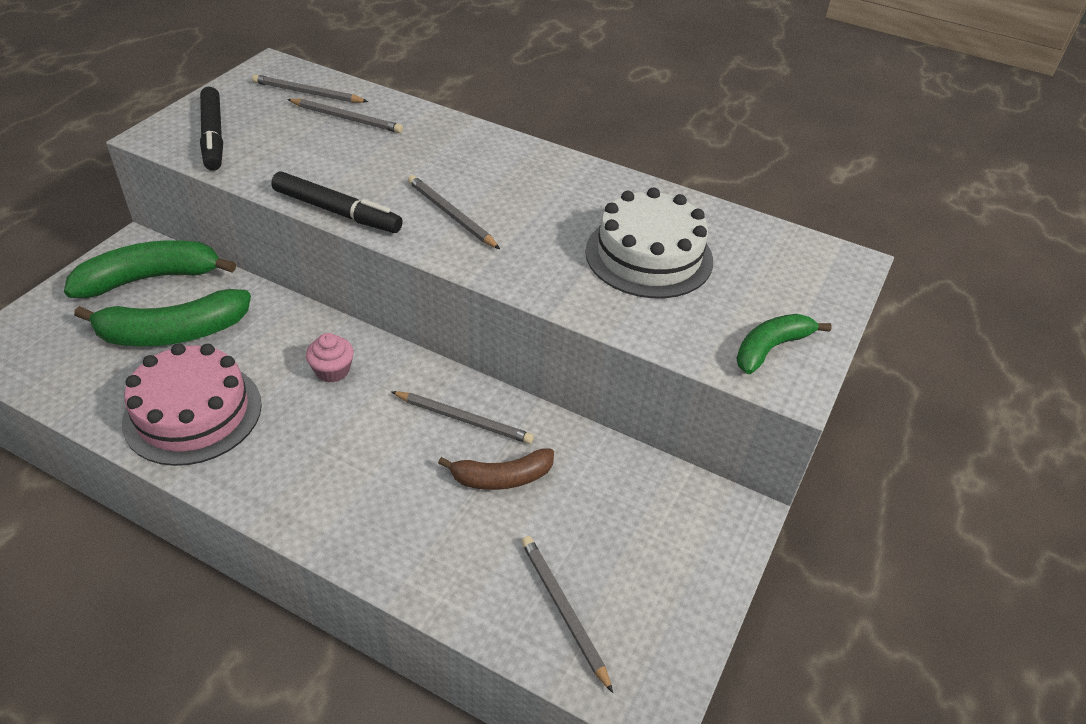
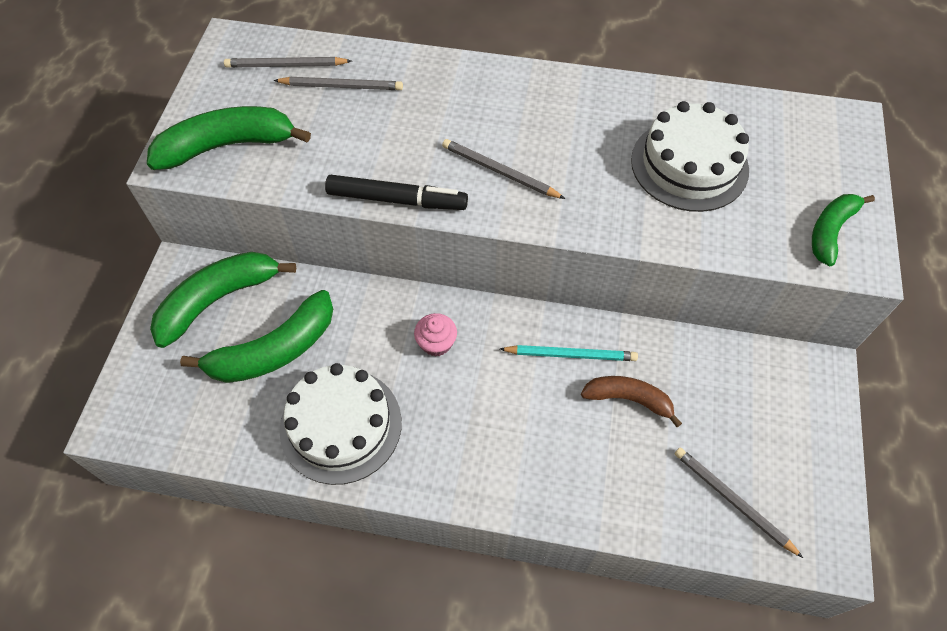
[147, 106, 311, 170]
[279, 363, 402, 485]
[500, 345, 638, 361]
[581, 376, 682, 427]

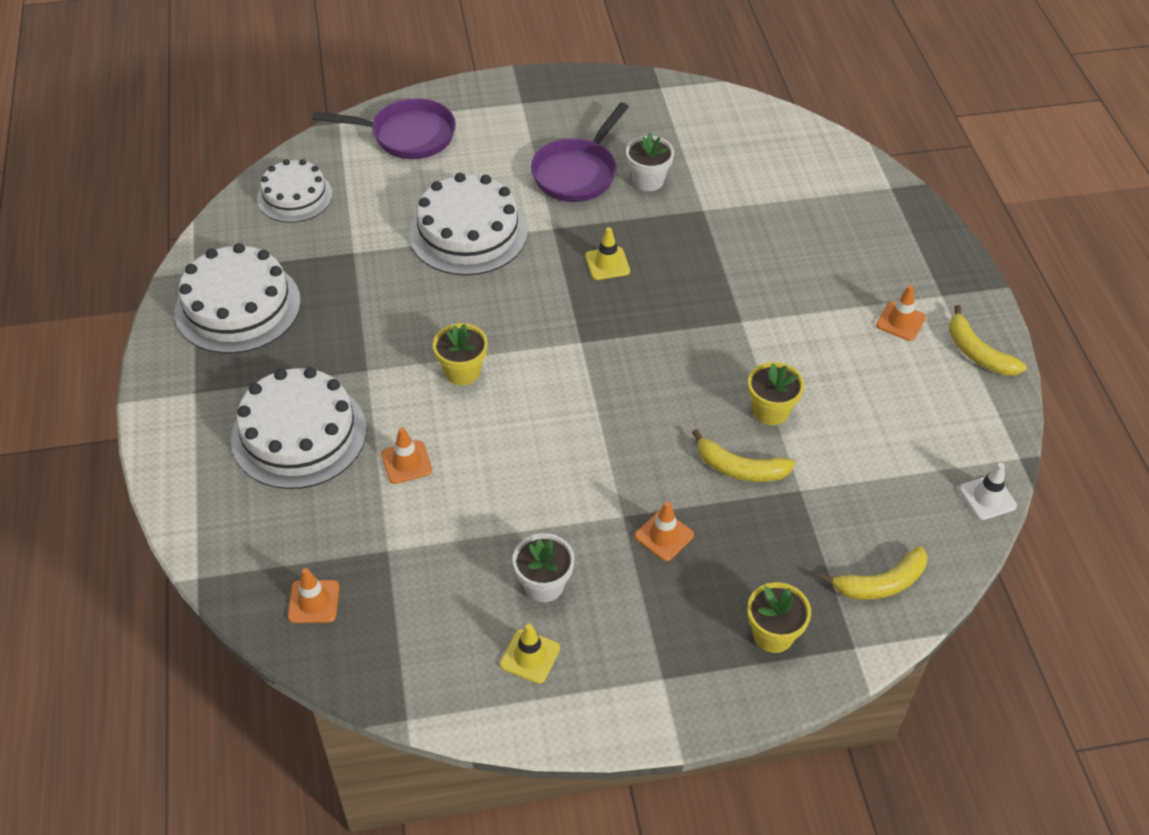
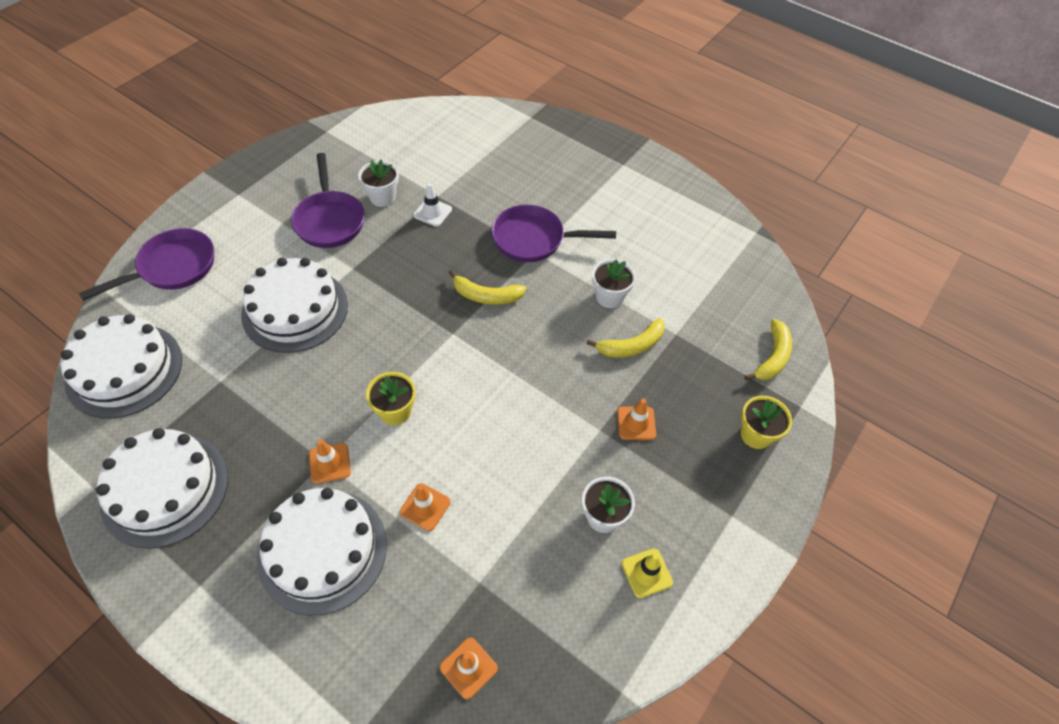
[61, 314, 182, 418]
[585, 227, 630, 280] (first image)
[309, 439, 351, 484]
[449, 270, 526, 305]
[592, 259, 636, 308]
[413, 183, 452, 227]
[492, 205, 616, 262]

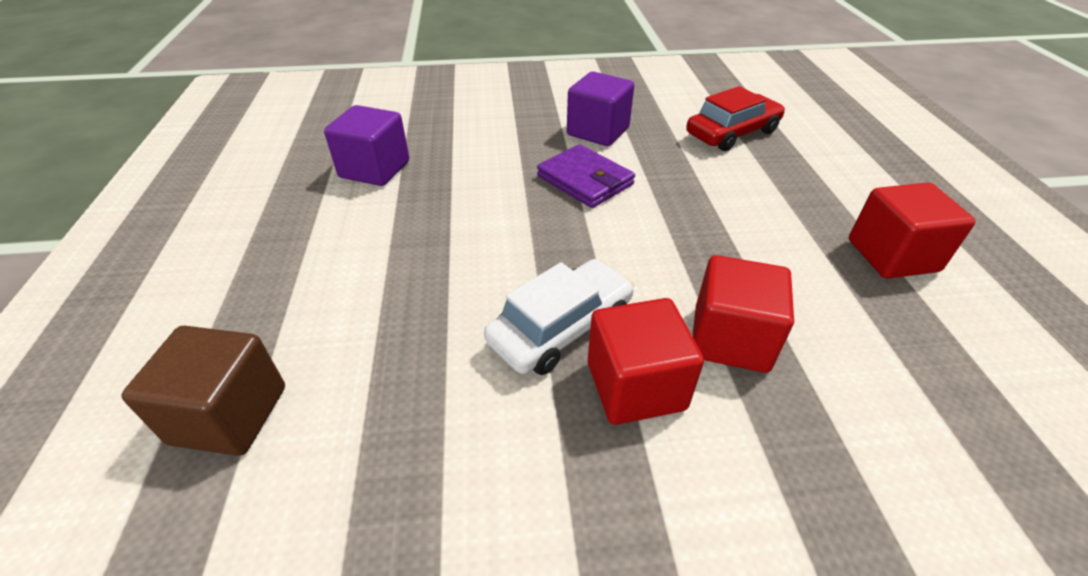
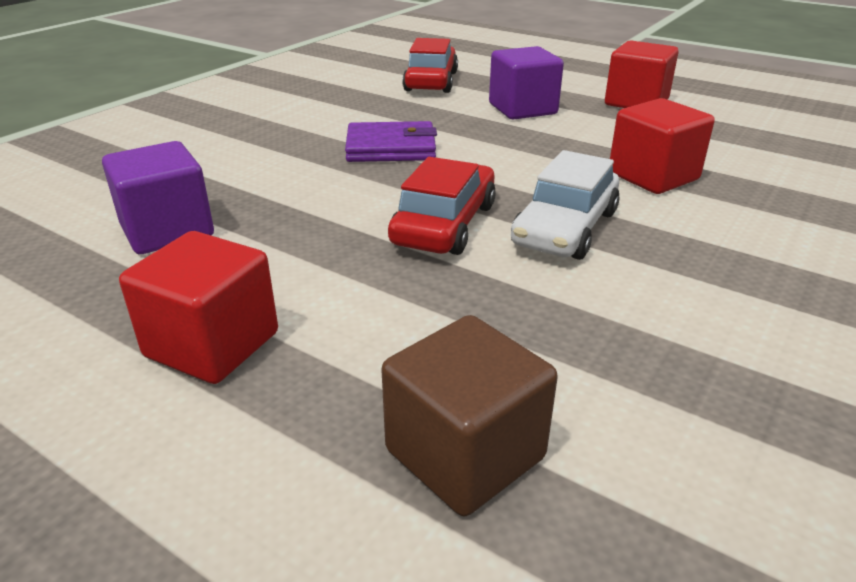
[489, 46, 564, 120]
[511, 150, 620, 260]
[119, 231, 278, 384]
[388, 157, 496, 255]

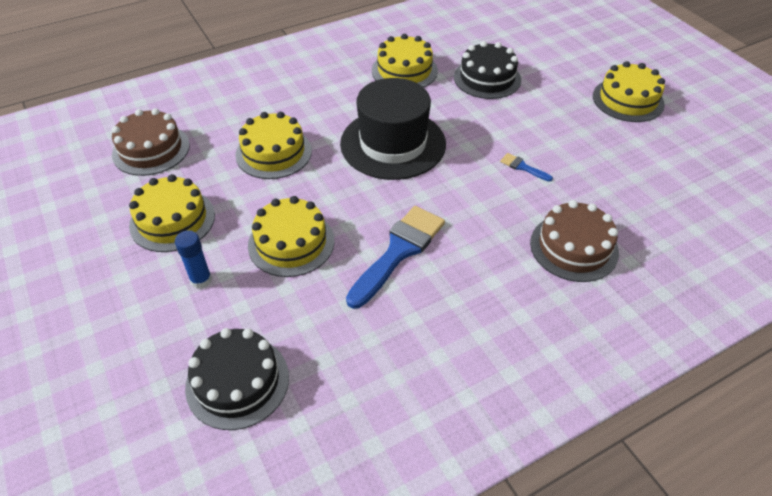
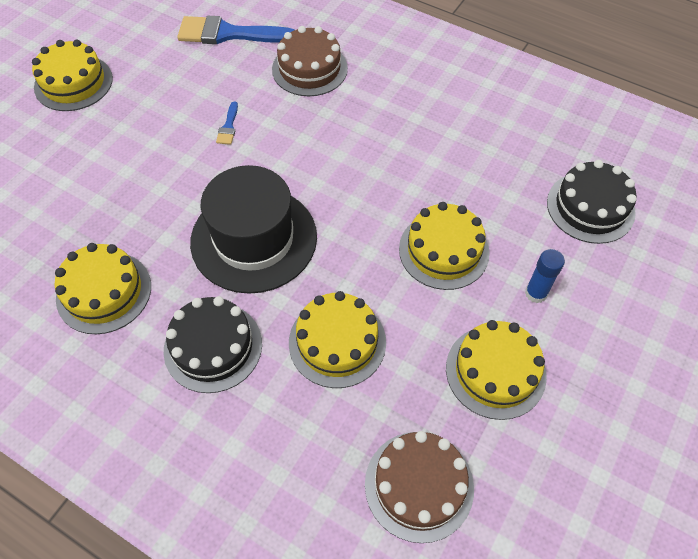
[164, 296, 262, 393]
[177, 16, 295, 44]

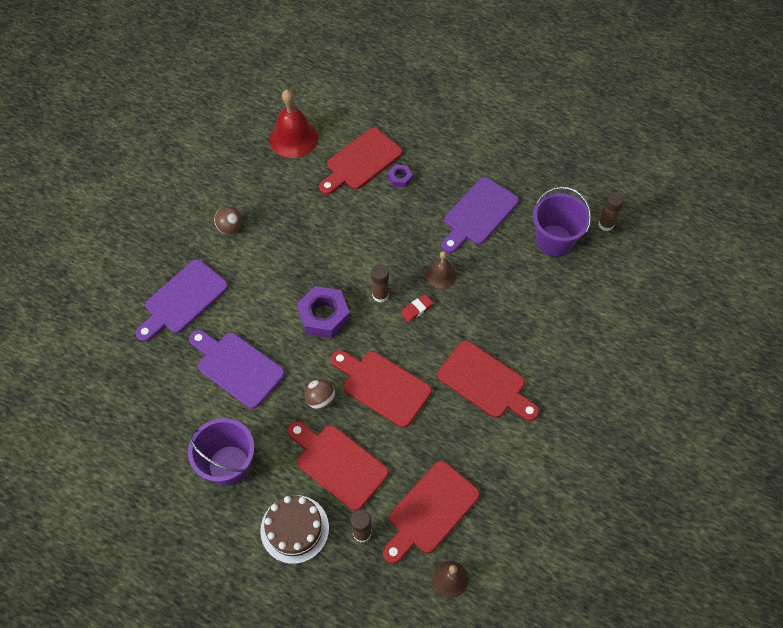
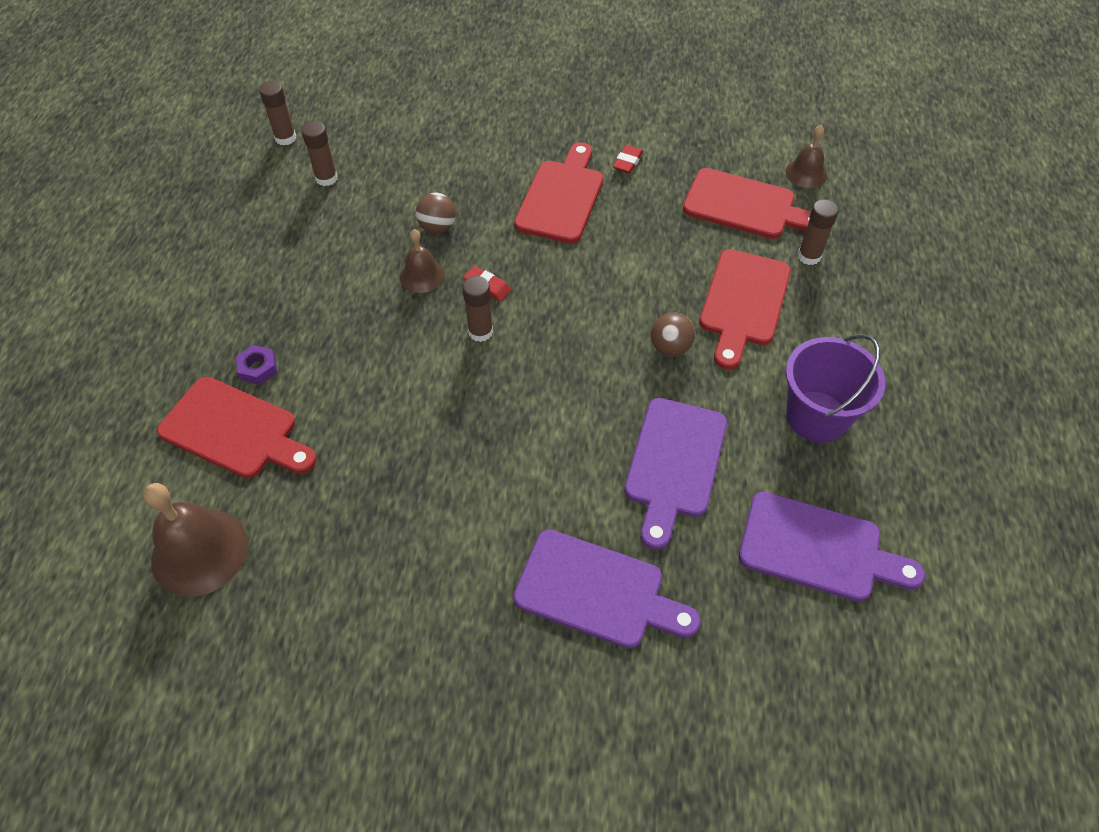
[143, 483, 248, 597]
[739, 491, 925, 602]
[302, 121, 338, 186]
[416, 192, 456, 234]
[297, 286, 350, 338] (first image)
[331, 350, 432, 428] (first image)
[260, 495, 329, 564] (first image)
[613, 145, 643, 173]

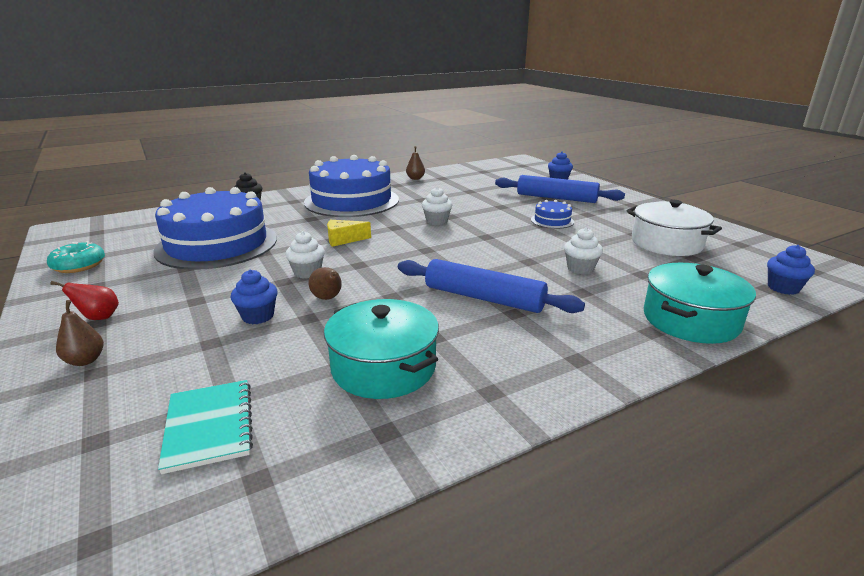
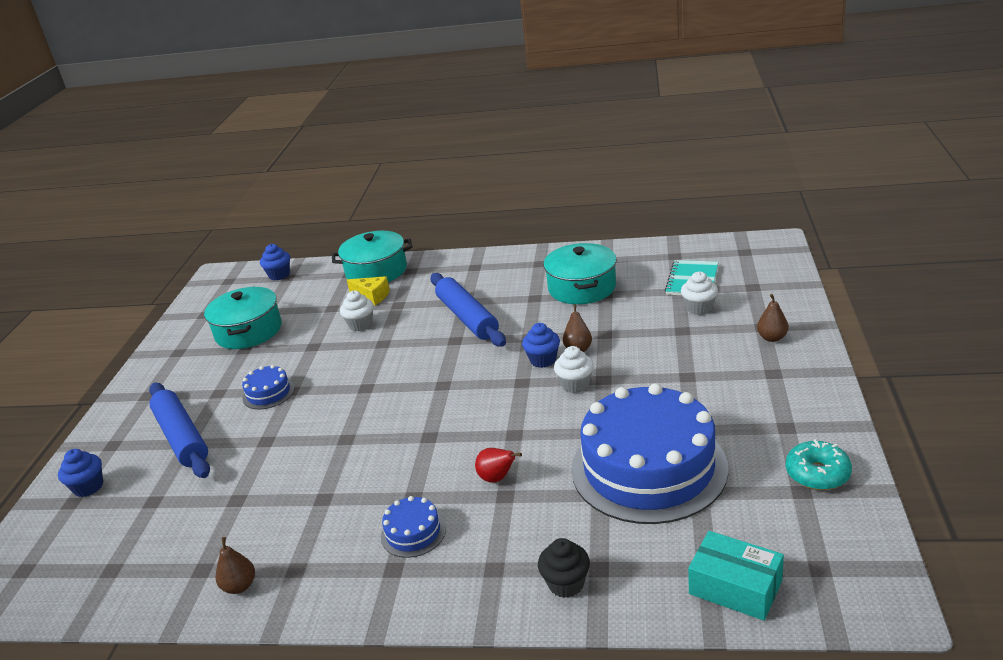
[381, 496, 446, 558]
[681, 272, 718, 315]
[204, 287, 282, 349]
[347, 276, 390, 305]
[522, 323, 560, 368]
[475, 448, 522, 483]
[688, 531, 784, 621]

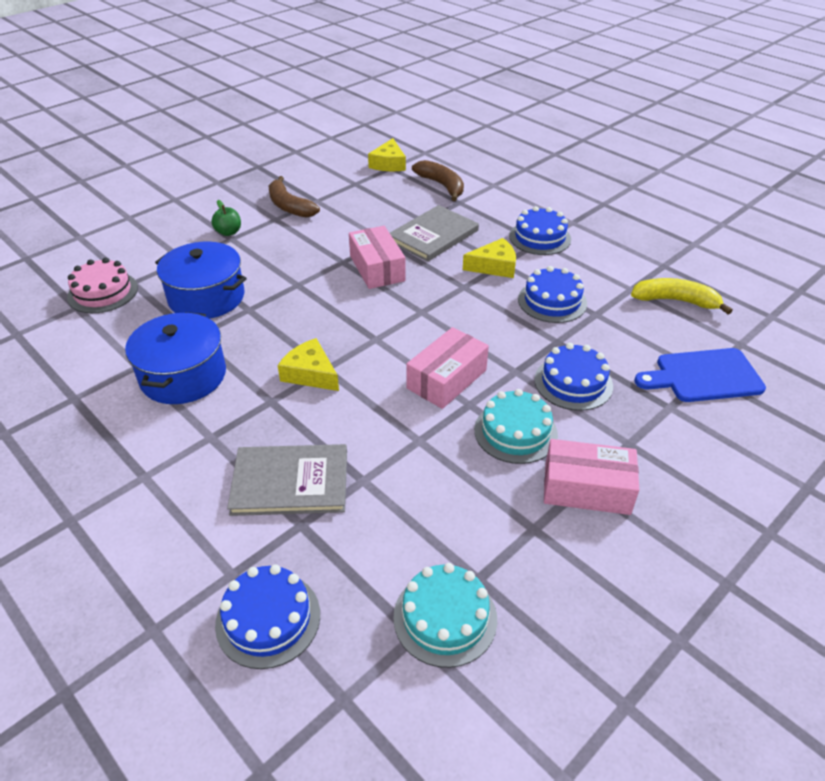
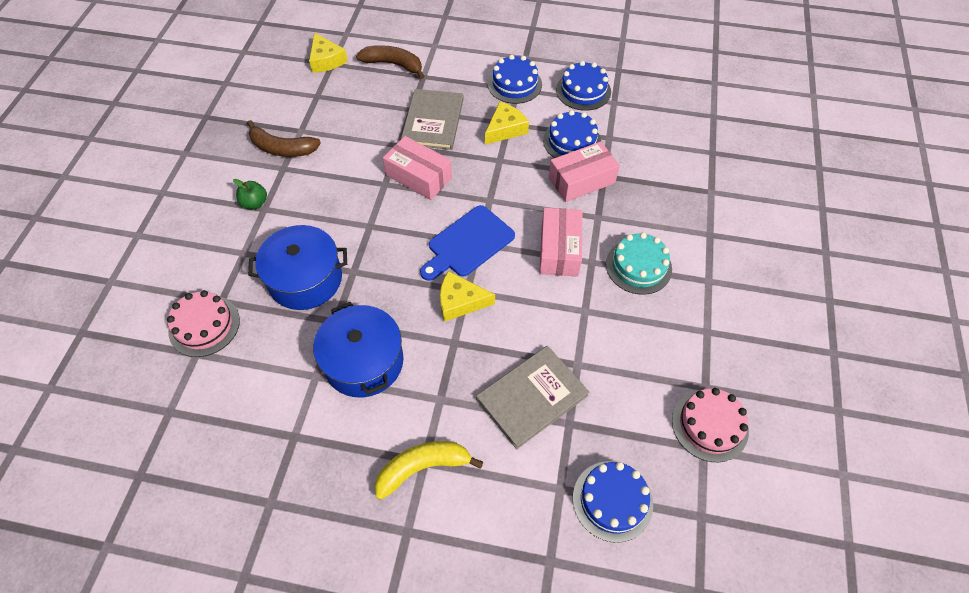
[375, 441, 483, 500]
[556, 61, 611, 111]
[420, 205, 515, 281]
[549, 141, 620, 202]
[672, 388, 749, 462]

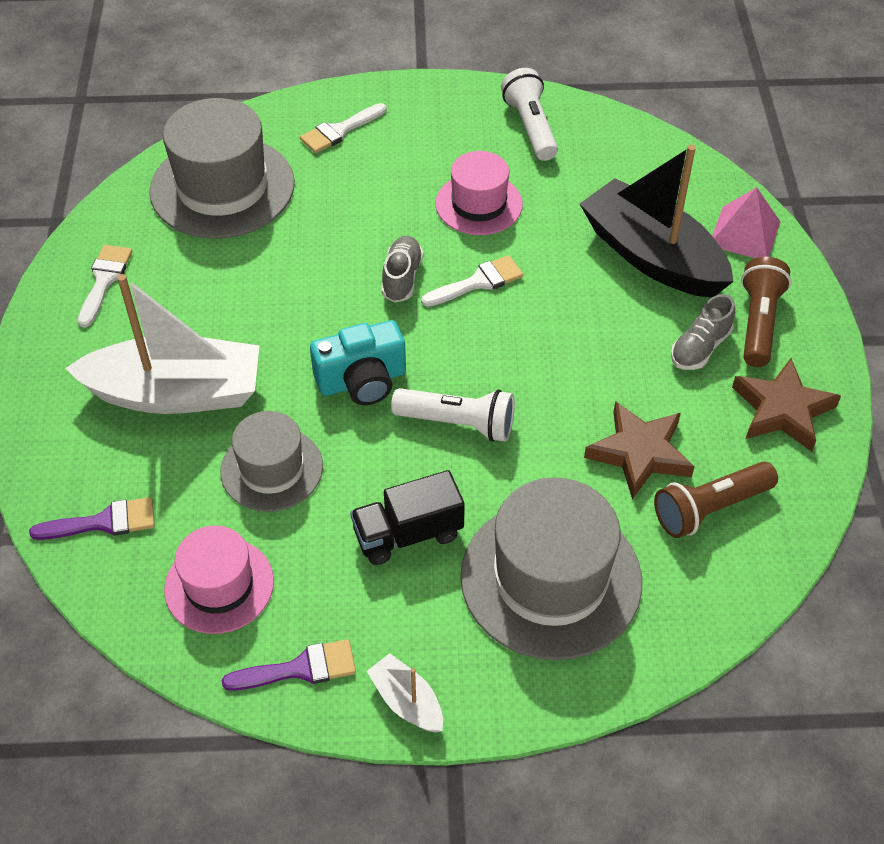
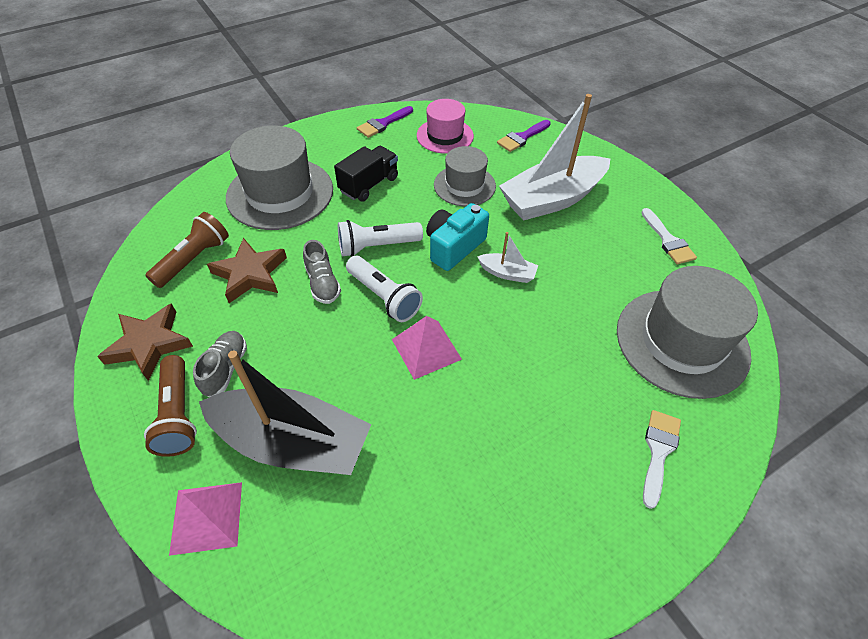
[346, 256, 423, 322]
[435, 151, 523, 235] (first image)
[303, 240, 341, 304]
[392, 316, 462, 380]
[477, 232, 538, 283]

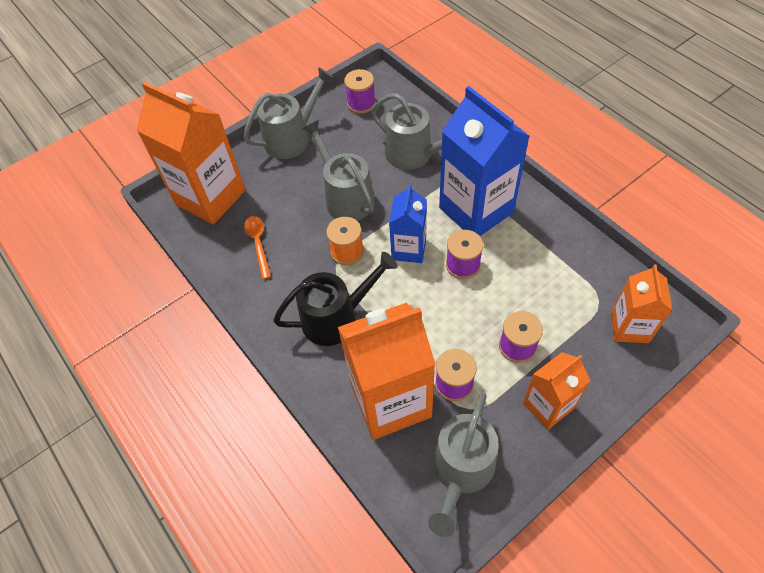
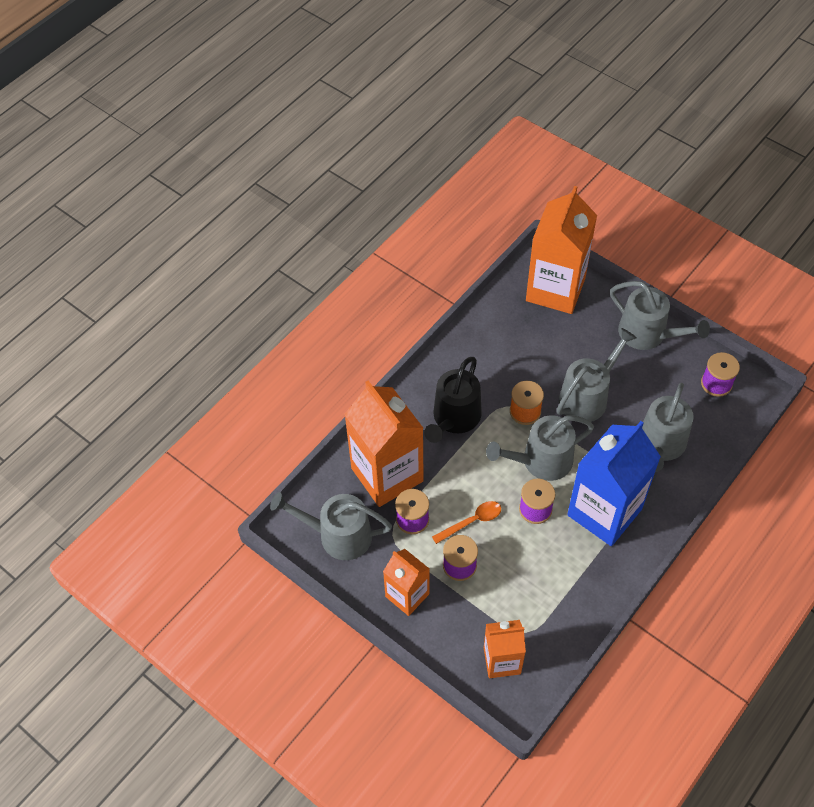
[486, 415, 594, 481]
[432, 501, 501, 544]
[424, 357, 482, 443]

